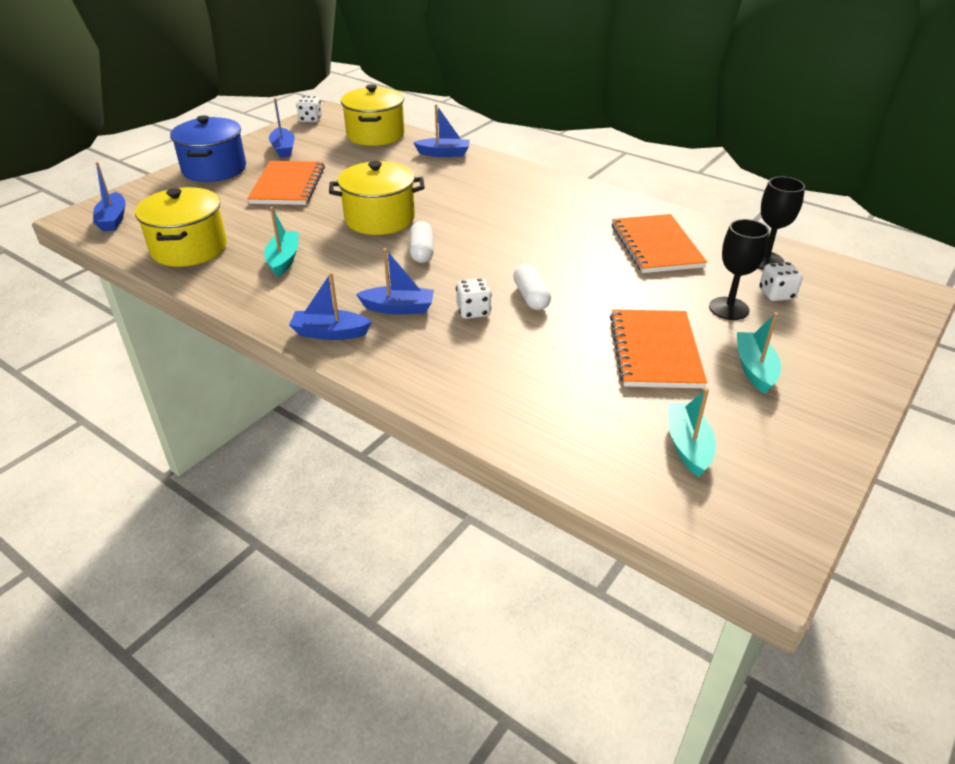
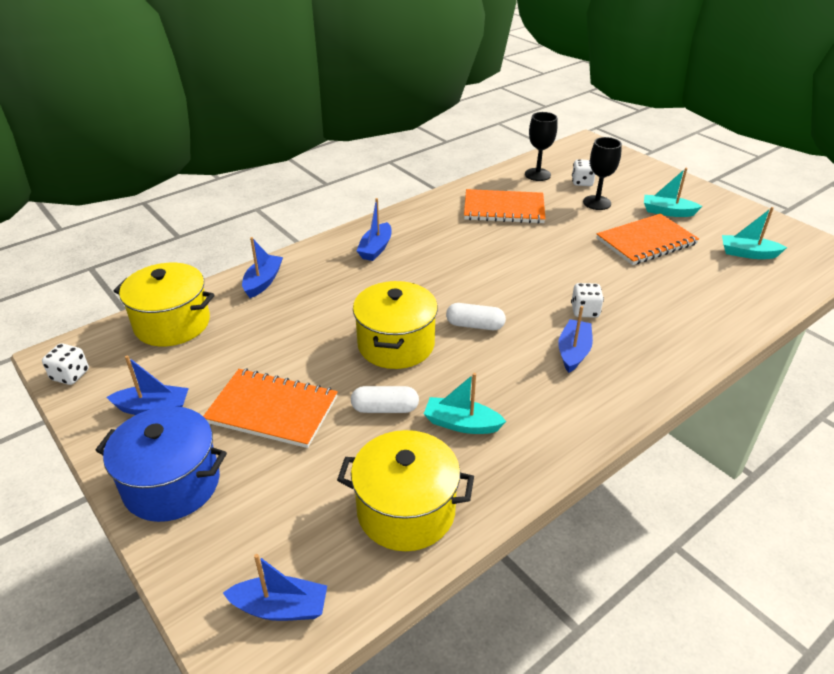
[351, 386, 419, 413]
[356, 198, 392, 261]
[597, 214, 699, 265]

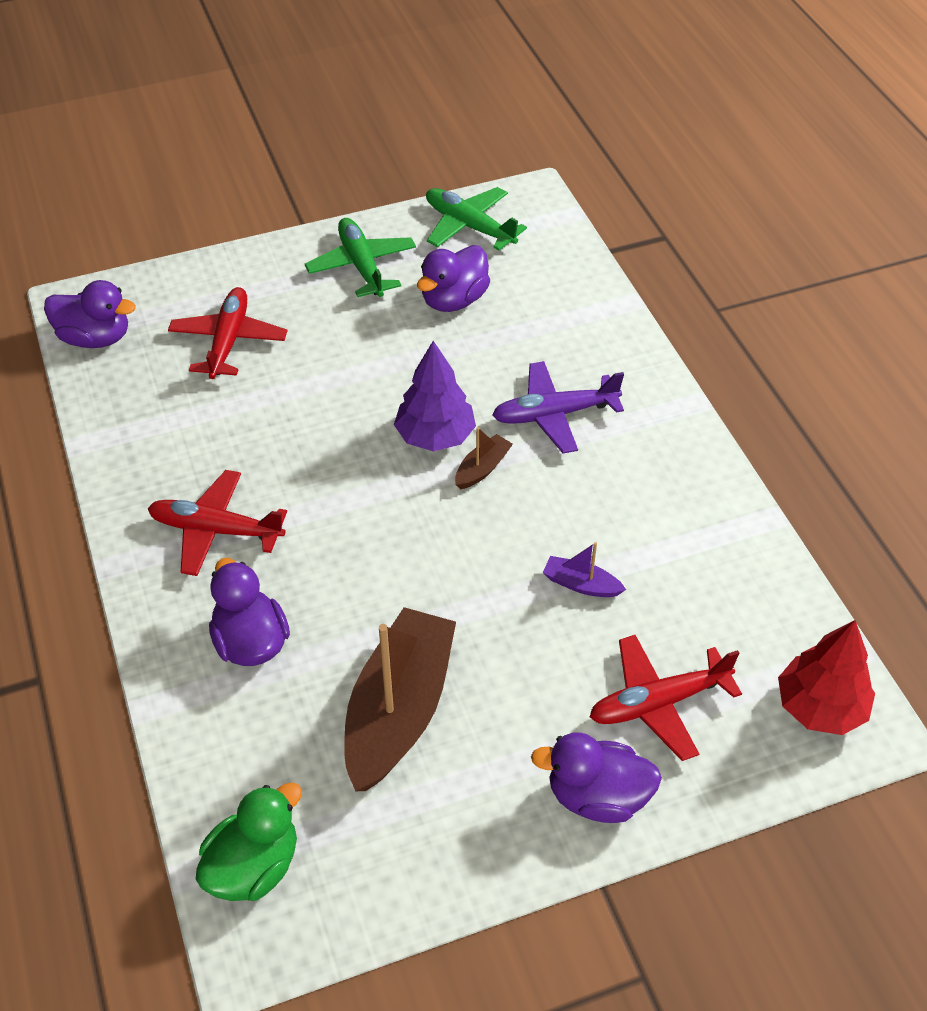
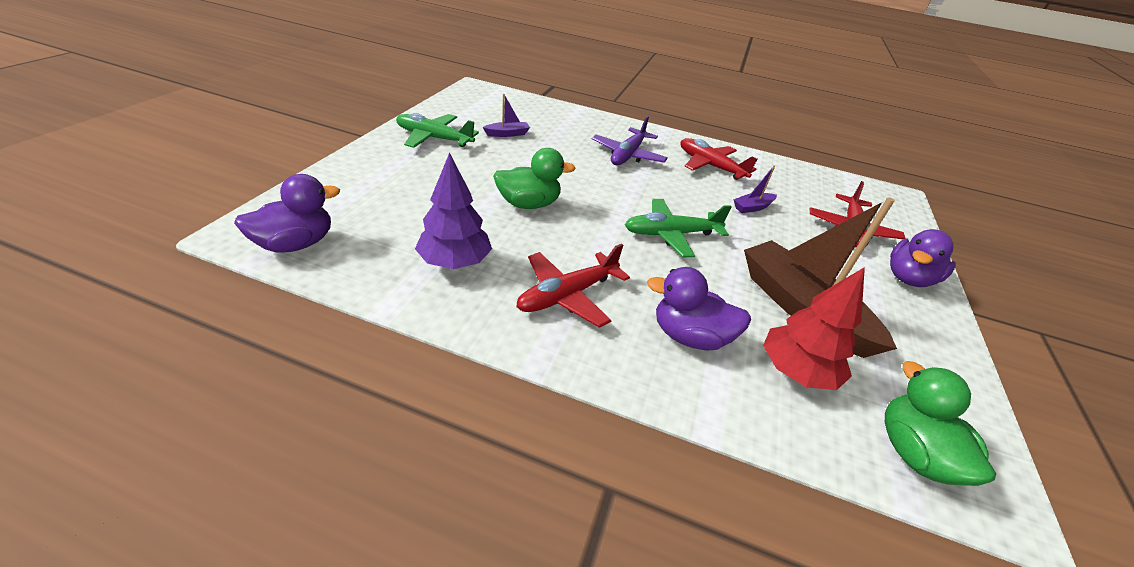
[625, 199, 732, 257]
[483, 94, 530, 137]
[680, 138, 757, 180]
[415, 152, 492, 269]
[455, 427, 513, 489] (first image)
[763, 267, 865, 390]
[493, 148, 576, 209]

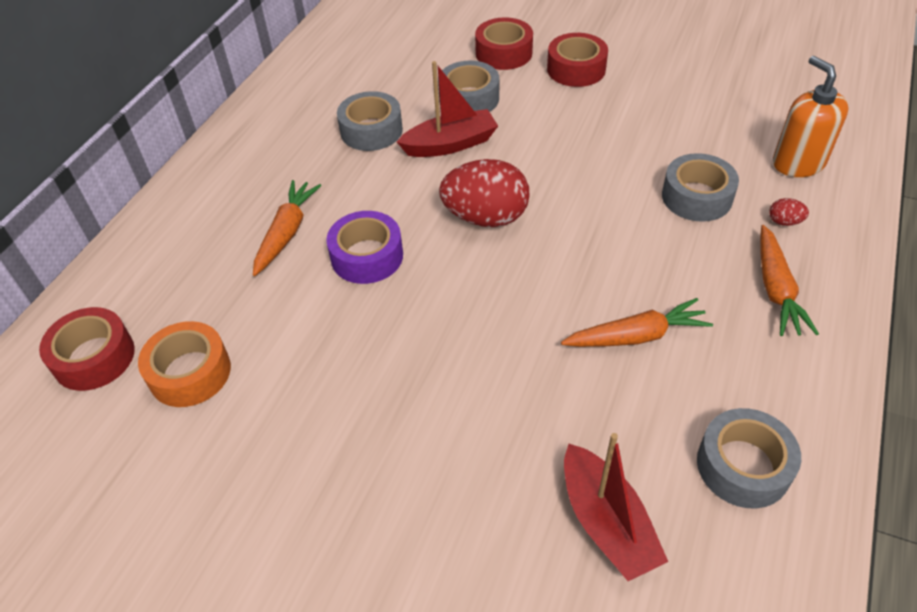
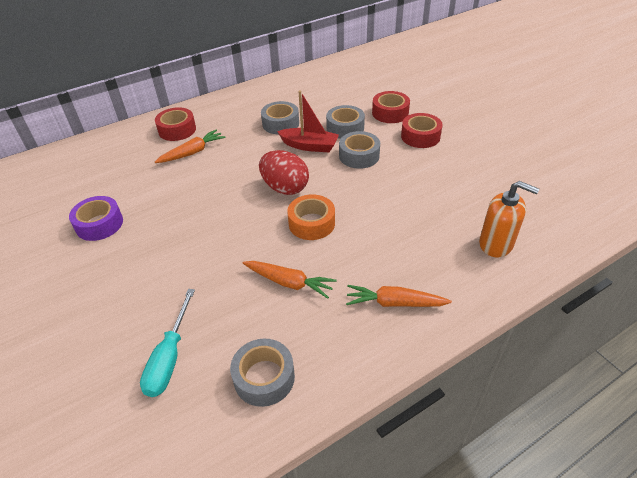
[479, 181, 539, 257]
[339, 131, 380, 169]
[769, 198, 809, 226] (first image)
[69, 196, 123, 241]
[346, 285, 452, 307]
[155, 107, 196, 141]
[287, 194, 335, 240]
[140, 289, 195, 397]

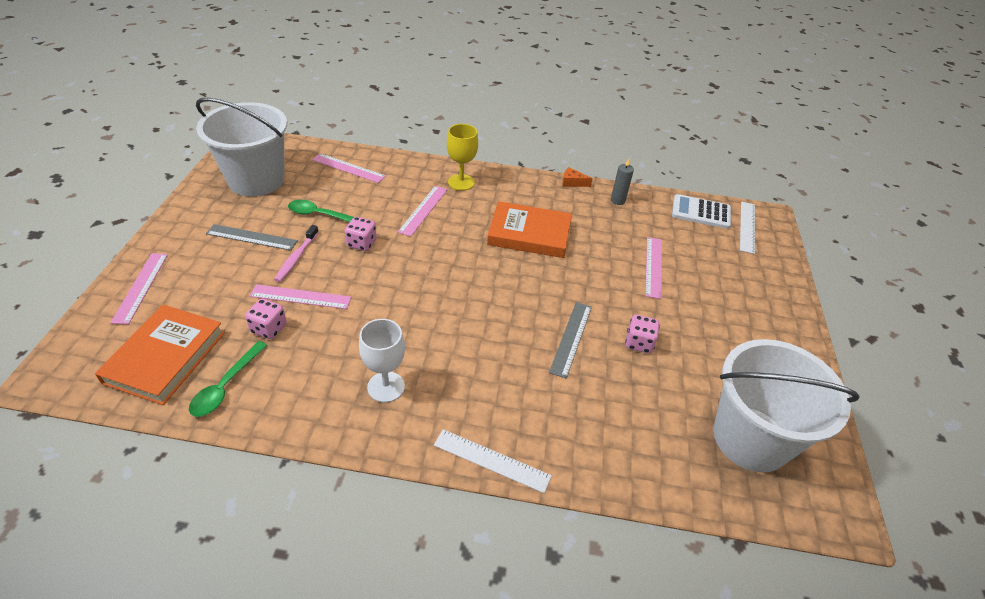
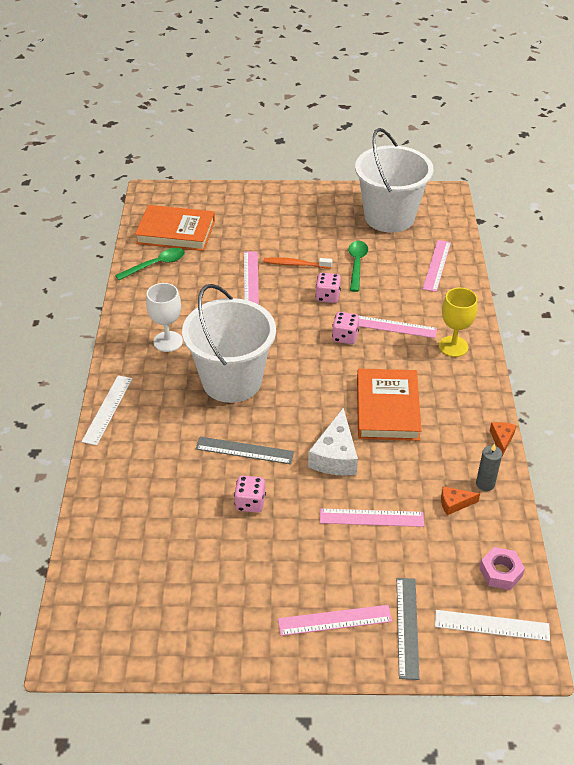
[479, 547, 525, 590]
[397, 578, 419, 680]
[264, 257, 332, 268]
[278, 605, 392, 636]
[332, 312, 359, 344]
[182, 284, 276, 403]
[115, 248, 185, 280]
[308, 408, 358, 476]
[441, 486, 480, 515]

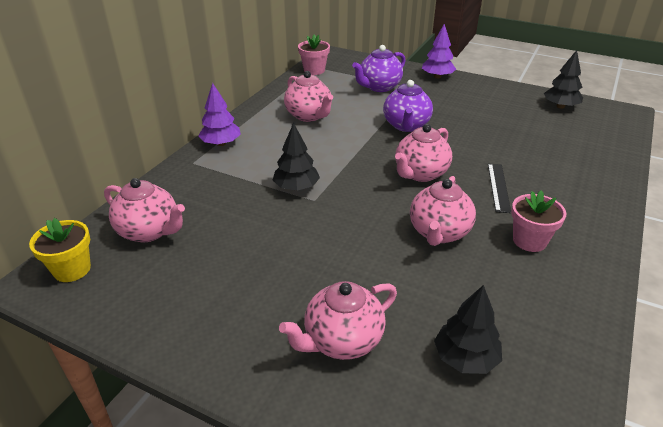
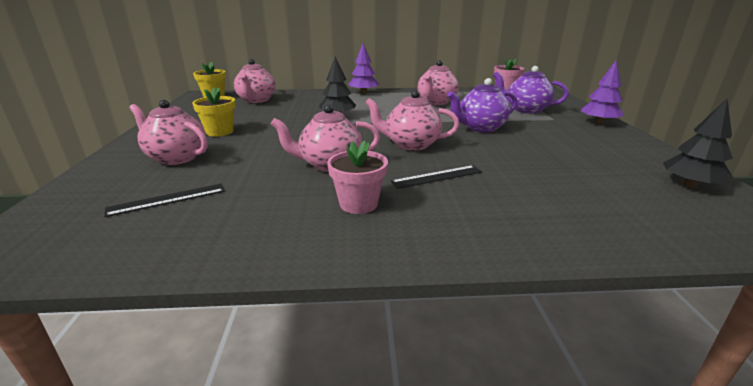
[104, 184, 225, 217]
[192, 87, 235, 137]

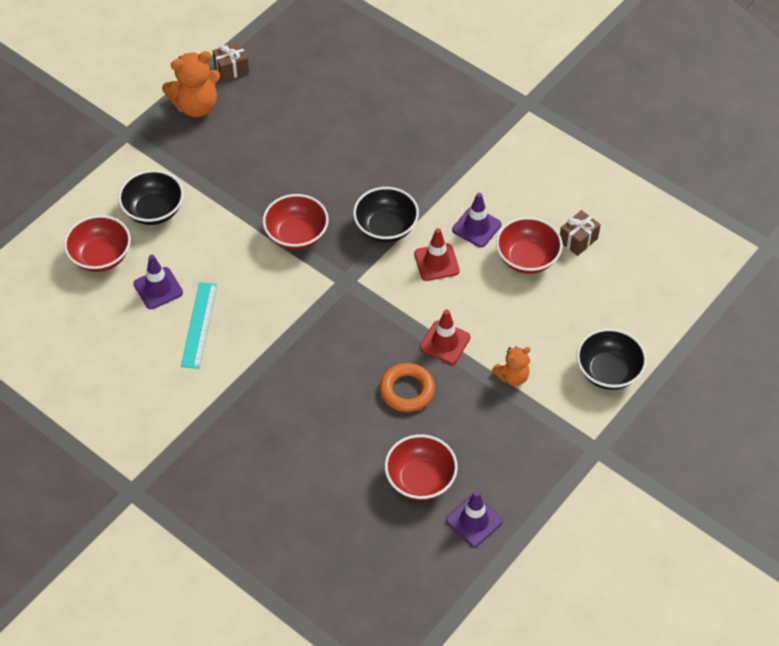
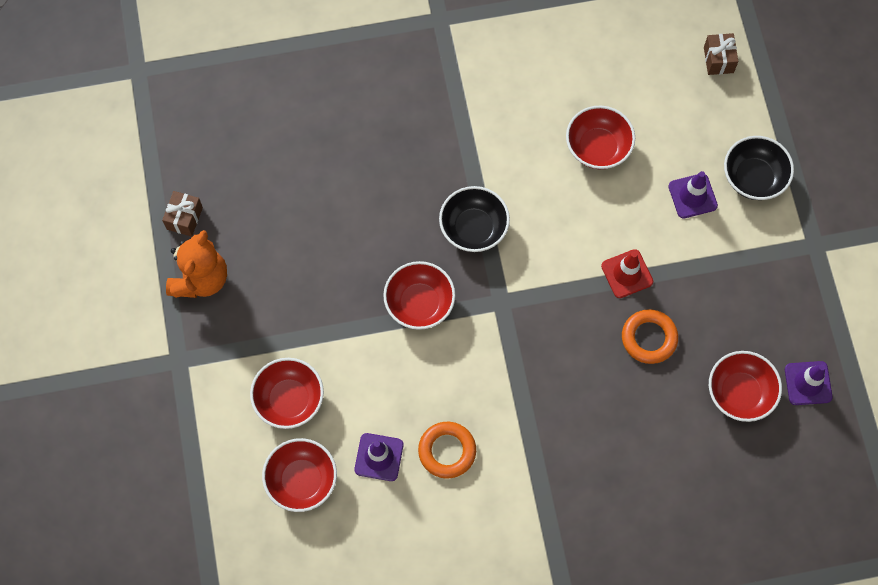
[250, 358, 324, 429]
[668, 171, 718, 218]
[704, 33, 738, 75]
[414, 228, 460, 281] (first image)
[418, 422, 476, 479]
[492, 347, 531, 386] (first image)

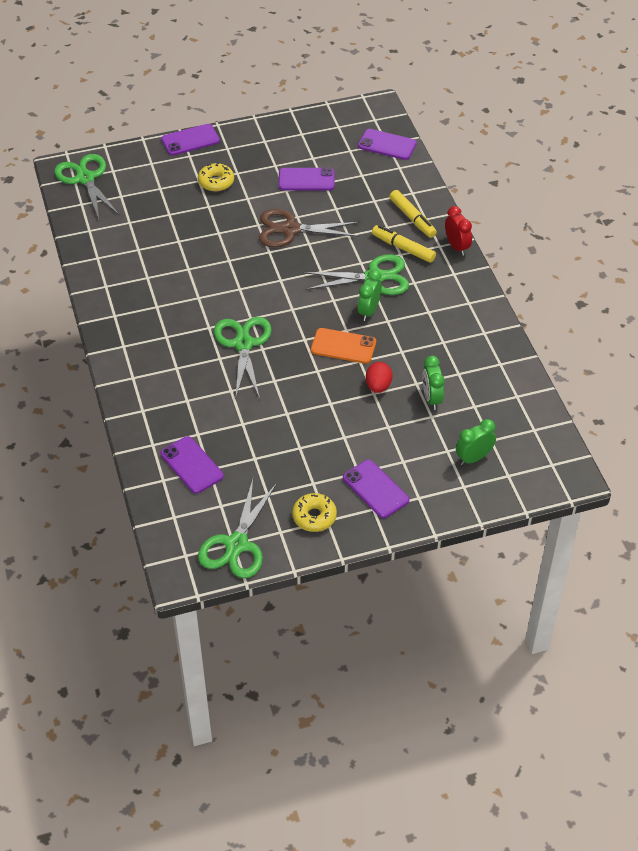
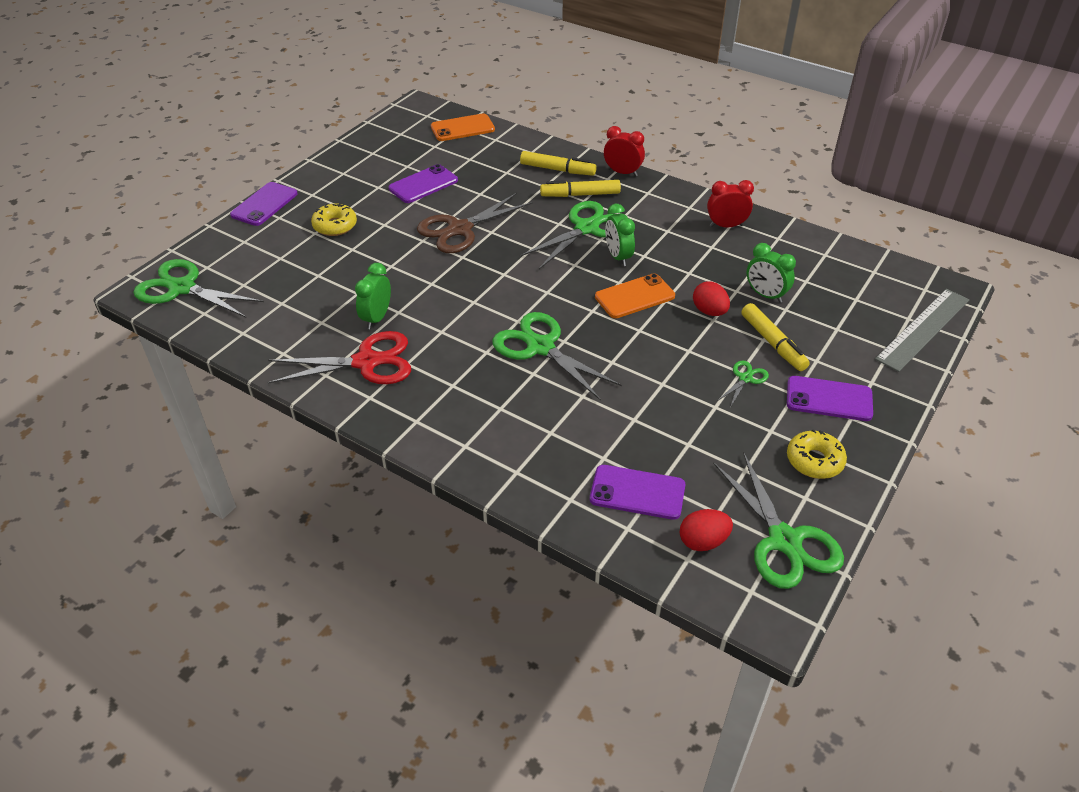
[431, 113, 495, 141]
[355, 263, 391, 329]
[707, 180, 754, 227]
[875, 289, 970, 372]
[741, 303, 810, 371]
[268, 331, 411, 384]
[717, 360, 769, 408]
[680, 509, 733, 551]

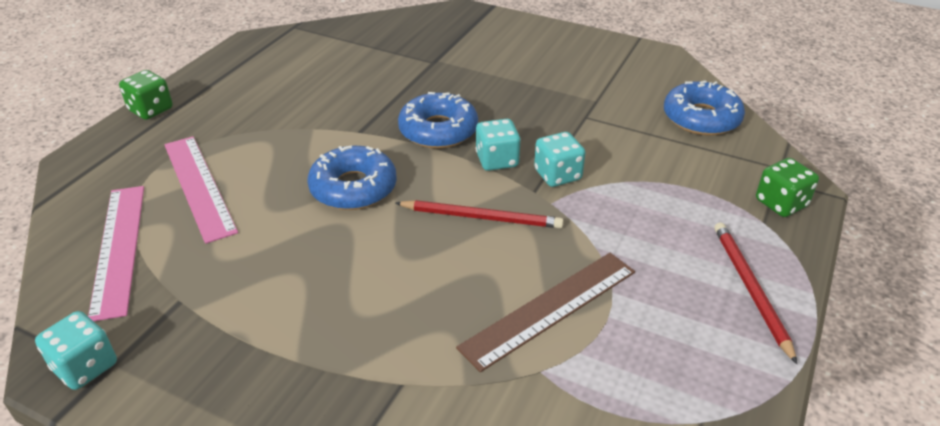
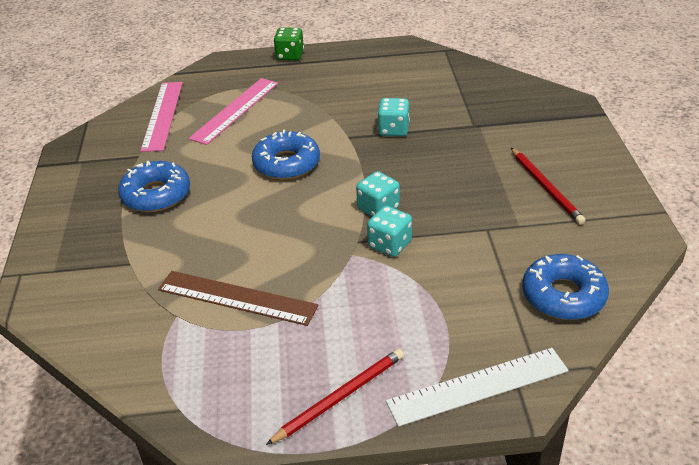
[118, 161, 190, 212]
[386, 348, 569, 427]
[140, 82, 183, 152]
[511, 148, 586, 225]
[377, 98, 410, 136]

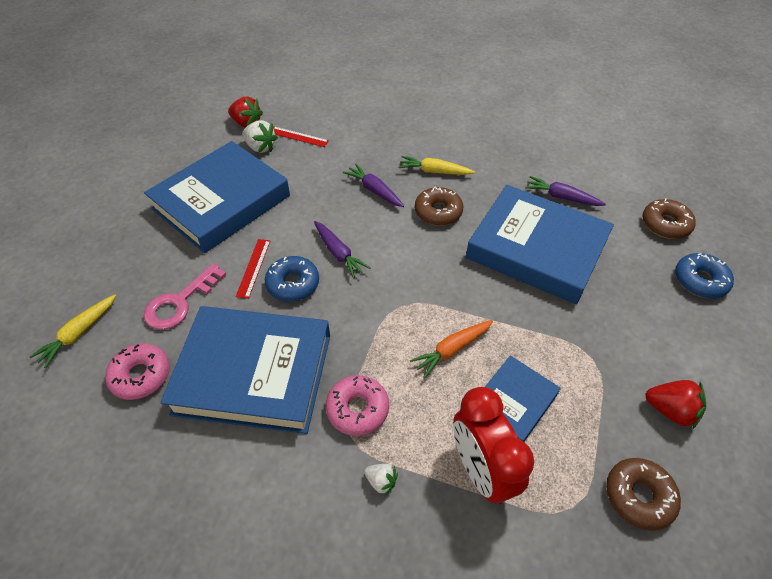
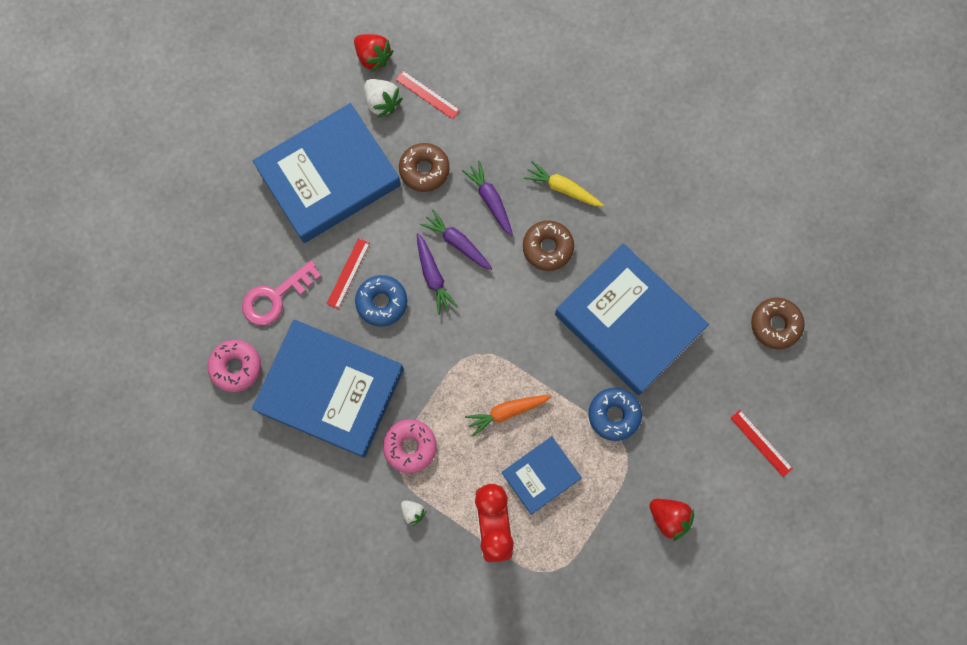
[420, 209, 493, 270]
[588, 388, 642, 441]
[30, 295, 116, 368] (first image)
[399, 143, 450, 192]
[730, 410, 793, 477]

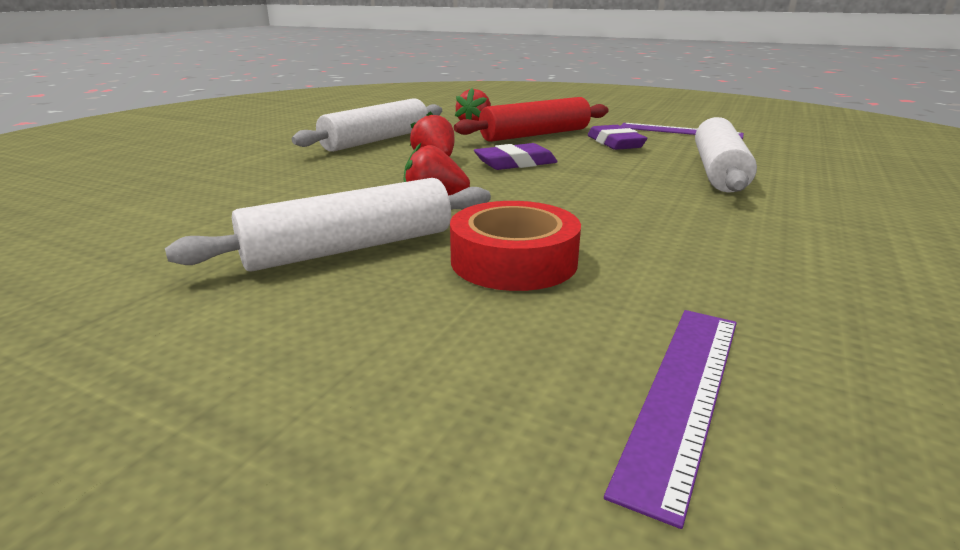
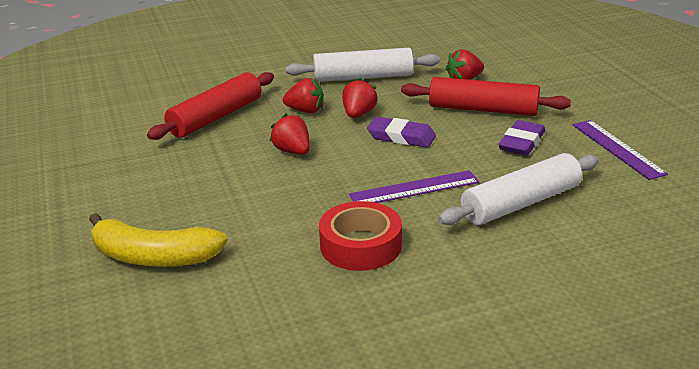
[165, 178, 491, 272] (first image)
[319, 201, 402, 271]
[349, 170, 480, 203]
[147, 72, 274, 140]
[283, 78, 324, 113]
[89, 213, 228, 267]

